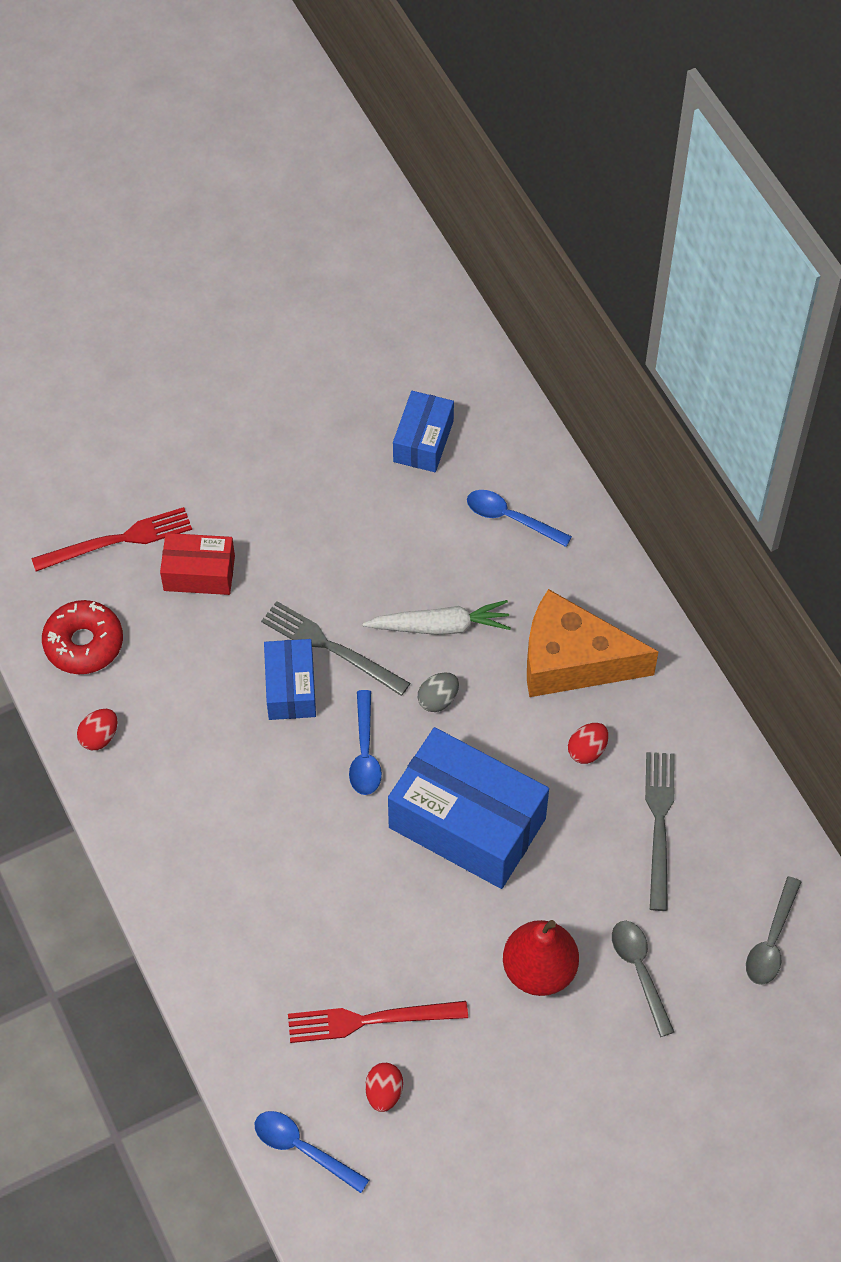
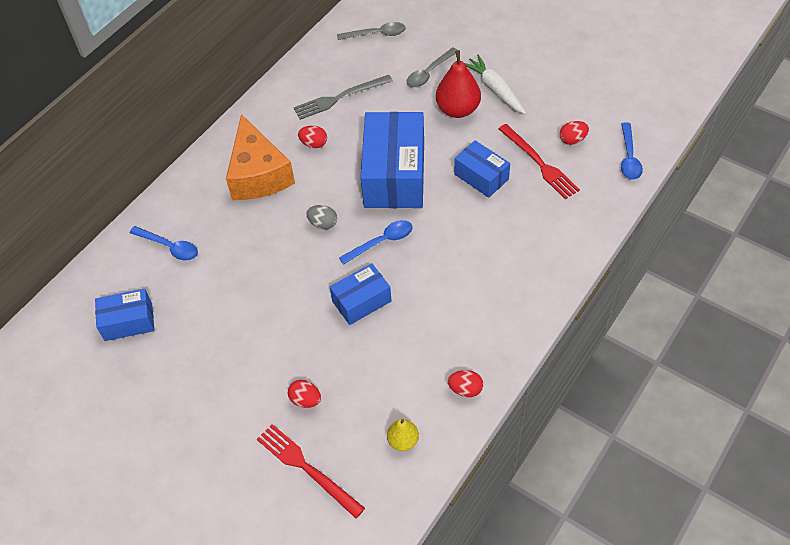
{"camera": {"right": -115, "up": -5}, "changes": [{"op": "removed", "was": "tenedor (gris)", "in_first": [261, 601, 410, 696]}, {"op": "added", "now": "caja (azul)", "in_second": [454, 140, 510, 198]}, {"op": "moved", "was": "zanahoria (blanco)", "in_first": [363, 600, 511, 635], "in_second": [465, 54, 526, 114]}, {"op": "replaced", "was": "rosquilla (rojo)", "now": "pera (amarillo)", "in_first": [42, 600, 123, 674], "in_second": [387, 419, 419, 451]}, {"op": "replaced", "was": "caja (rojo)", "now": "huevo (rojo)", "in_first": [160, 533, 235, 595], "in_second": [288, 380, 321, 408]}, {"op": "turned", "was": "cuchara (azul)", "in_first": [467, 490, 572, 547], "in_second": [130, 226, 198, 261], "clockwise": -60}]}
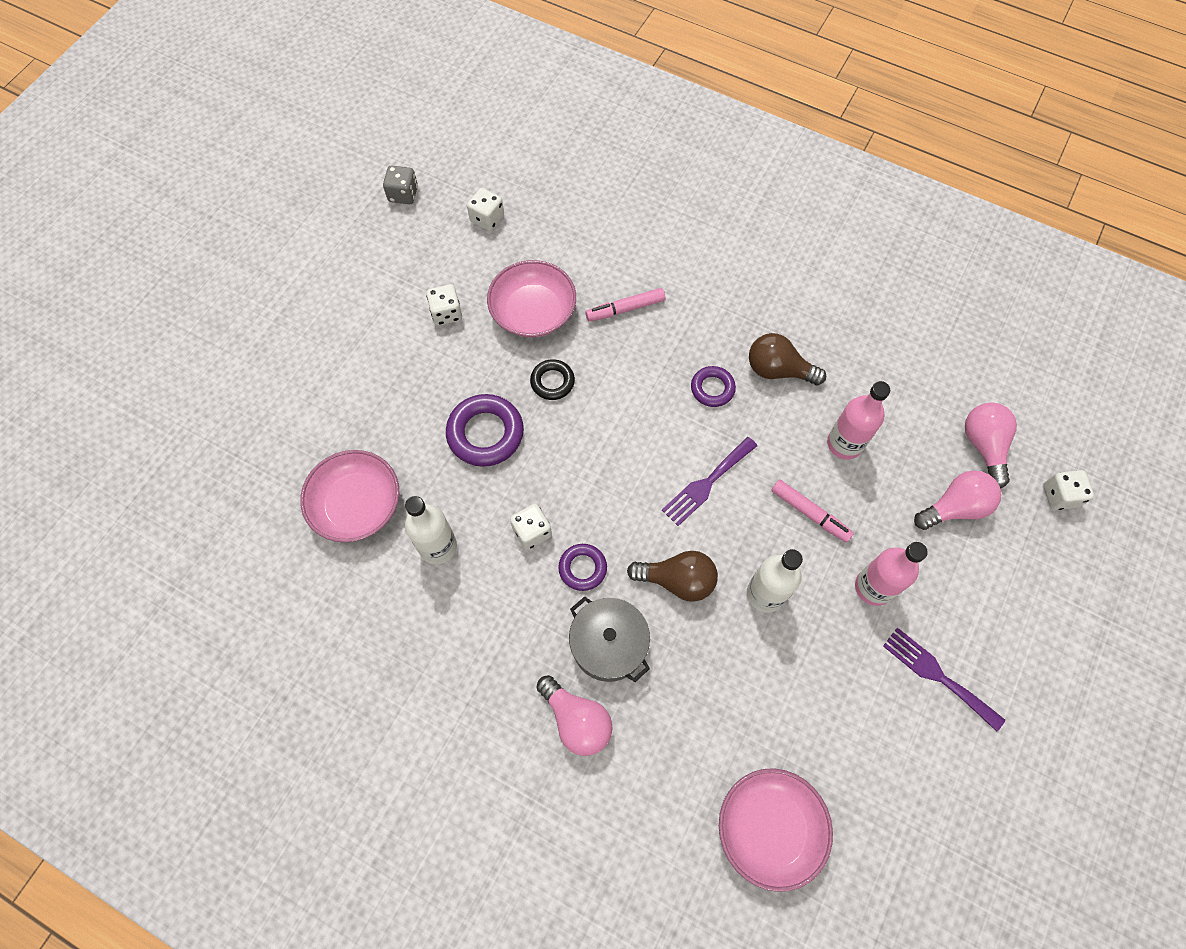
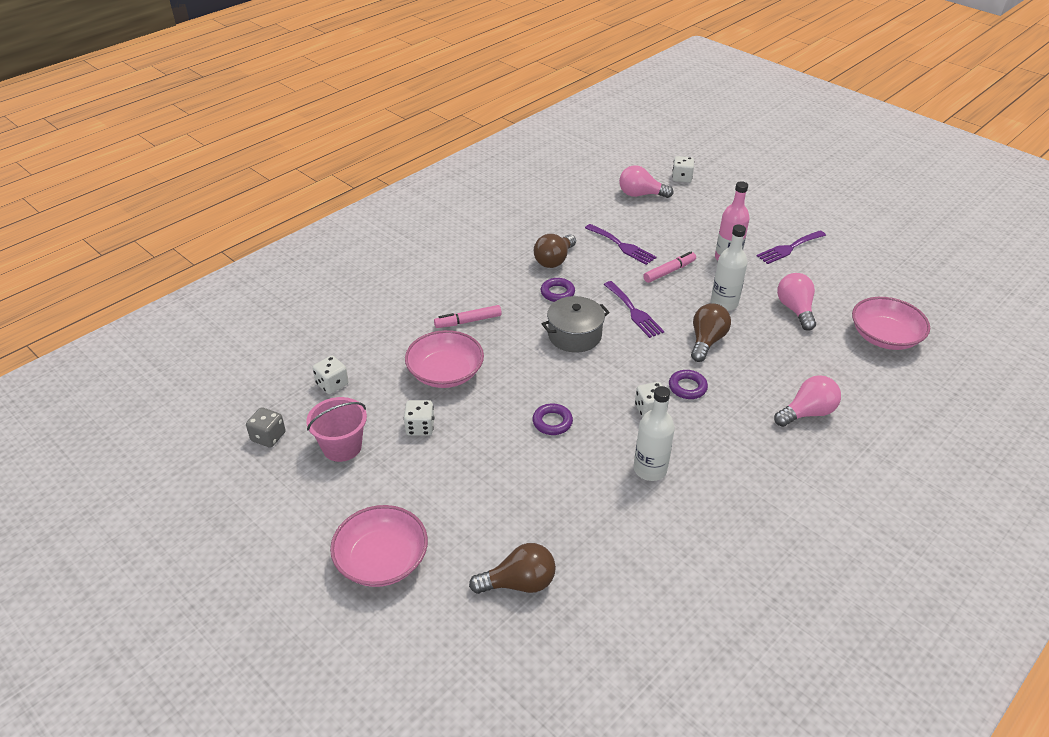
{"camera": {"right": -75, "up": -25}, "changes": [{"op": "removed", "was": "anillo (negro)", "in_first": [530, 359, 575, 400]}, {"op": "added", "now": "balde (rosa)", "in_second": [306, 397, 367, 462]}, {"op": "added", "now": "bombilla (marrón)", "in_second": [469, 543, 556, 594]}, {"op": "moved", "was": "cuenco (rosa)", "in_first": [300, 450, 399, 543], "in_second": [330, 505, 428, 587]}, {"op": "moved", "was": "olla (gris)", "in_first": [569, 596, 650, 682], "in_second": [542, 296, 610, 353]}, {"op": "moved", "was": "bombilla (rosa)", "in_first": [914, 471, 1001, 530], "in_second": [777, 273, 816, 331]}, {"op": "replaced", "was": "botella (rosa)", "now": "tenedor (morado)", "in_first": [827, 381, 890, 460], "in_second": [585, 224, 657, 265]}, {"op": "turned", "was": "rotulador (rosa)", "in_first": [586, 288, 665, 322], "in_second": [434, 305, 502, 328], "clockwise": 75}, {"op": "resized", "was": "anillo (morado)", "in_first": [446, 394, 524, 467], "in_second": [532, 403, 573, 435], "ratio": 0.59}]}
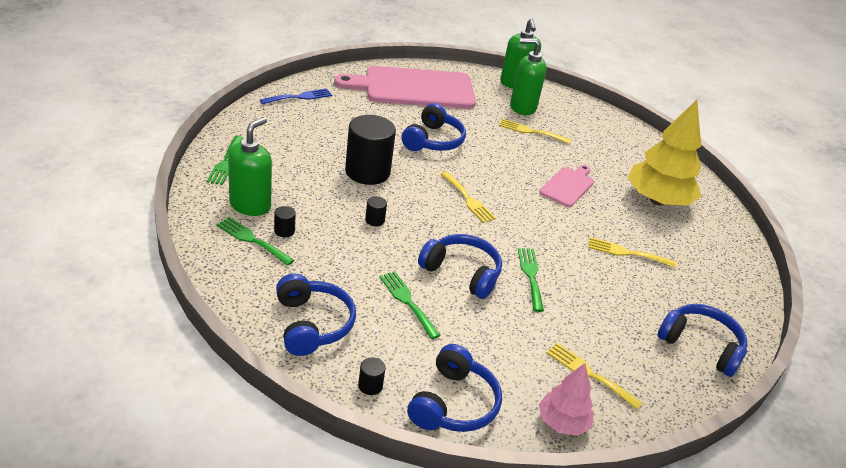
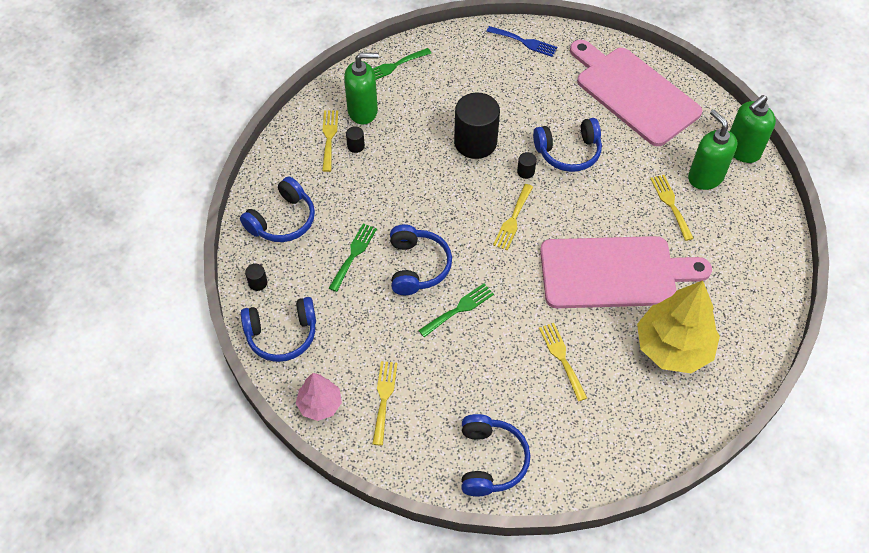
{"camera": {"right": 60, "up": 20}, "changes": [{"op": "moved", "was": "cilindro (negro)", "in_first": [365, 196, 387, 226], "in_second": [517, 152, 537, 179]}, {"op": "recoloured", "was": "tenedor (verde)", "now": "tenedor (amarillo)", "in_first": [216, 217, 294, 266], "in_second": [322, 110, 338, 172]}, {"op": "resized", "was": "tabla de cortar (rosa)", "in_first": [539, 165, 594, 207], "in_second": [540, 236, 712, 308], "ratio": 2.05}]}
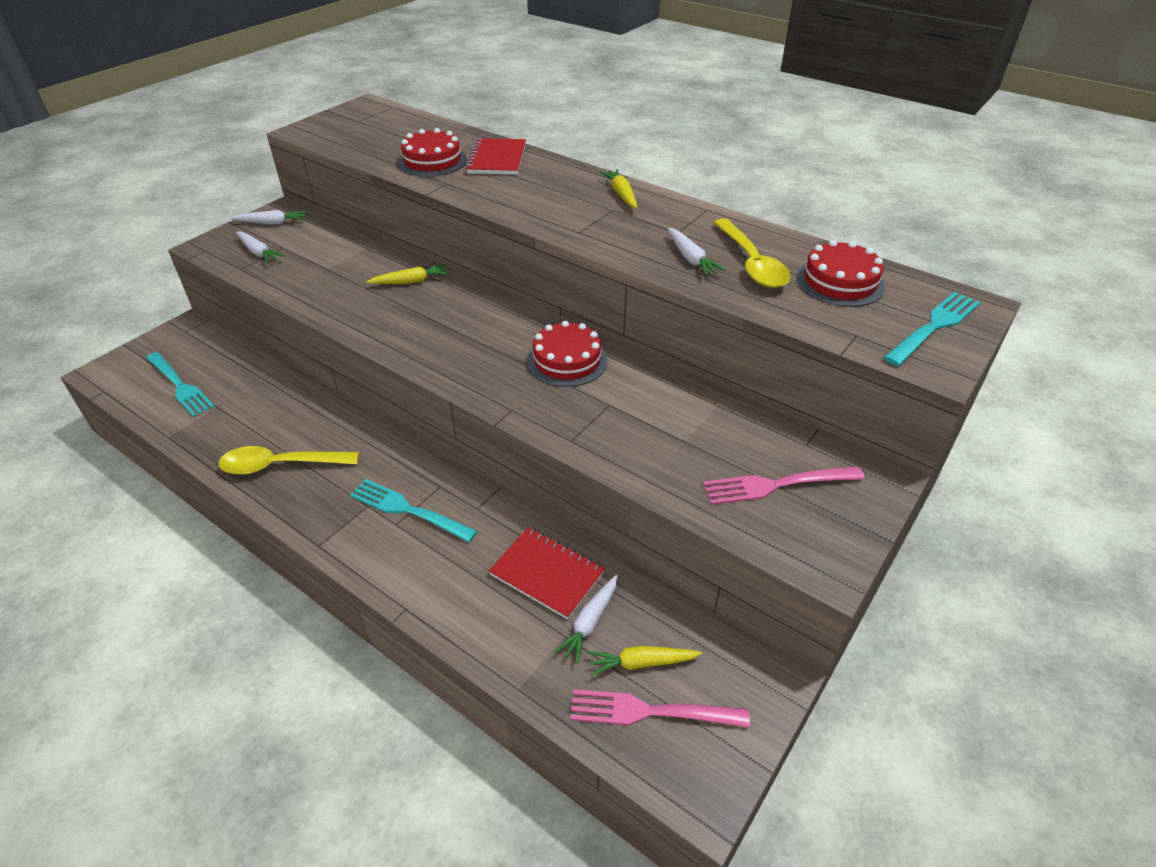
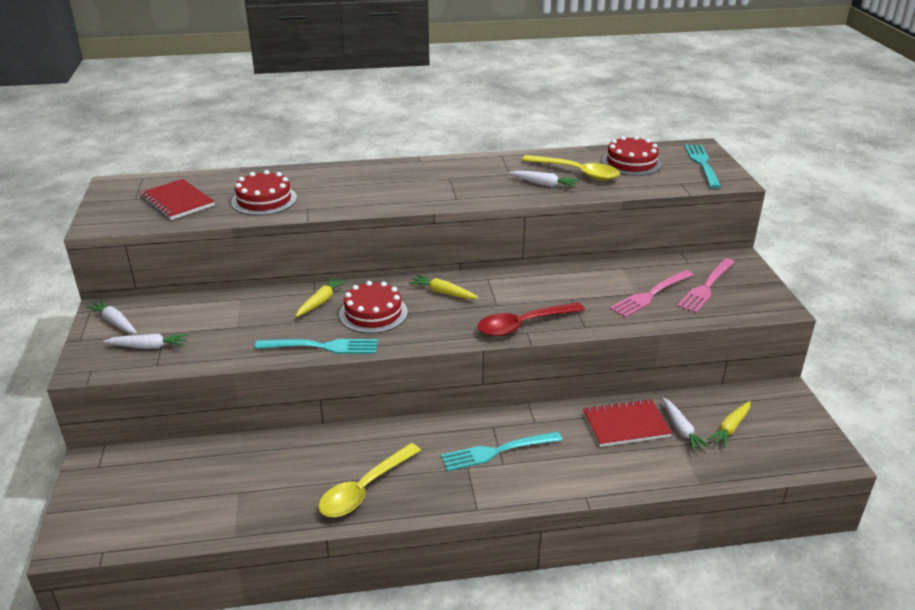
{"camera": {"right": -45, "up": -10}, "changes": [{"op": "added", "now": "cuchara (rojo)", "in_second": [477, 302, 585, 336]}, {"op": "moved", "was": "tenedor (turquesa)", "in_first": [146, 352, 215, 417], "in_second": [255, 339, 378, 354]}, {"op": "moved", "was": "cuaderno (rojo)", "in_first": [465, 138, 526, 175], "in_second": [139, 179, 215, 220]}, {"op": "moved", "was": "tarta (rojo)", "in_first": [527, 321, 608, 387], "in_second": [339, 281, 408, 333]}, {"op": "moved", "was": "tenedor (rosa)", "in_first": [570, 689, 750, 728], "in_second": [610, 270, 693, 318]}, {"op": "moved", "was": "zanahoria (amarillo)", "in_first": [600, 169, 638, 209], "in_second": [409, 275, 479, 299]}, {"op": "turned", "was": "zanahoria (blanco)", "in_first": [231, 210, 307, 224], "in_second": [86, 300, 137, 334], "clockwise": -90}]}
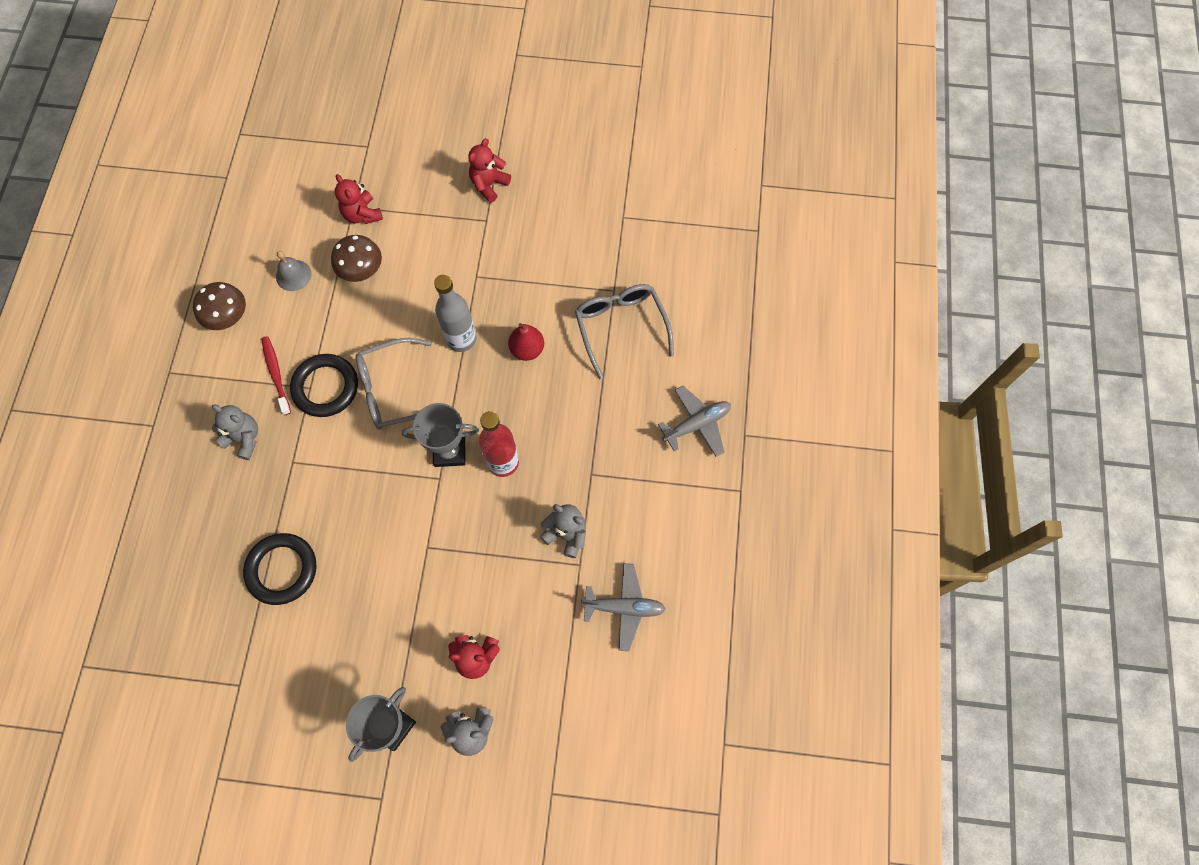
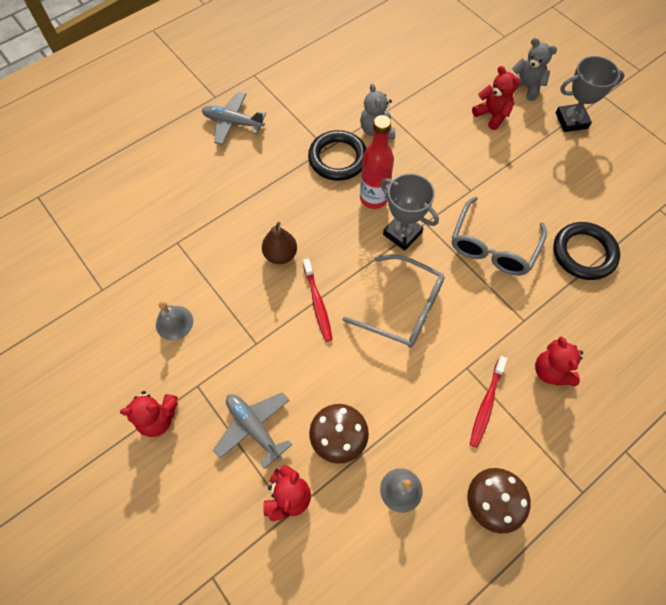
{"camera": {"right": -135, "up": -5}, "changes": [{"op": "added", "now": "campana (gris)", "in_second": [156, 301, 193, 340]}, {"op": "moved", "was": "anillo (negro)", "in_first": [290, 354, 358, 417], "in_second": [308, 130, 367, 181]}, {"op": "moved", "was": "gafas (gris)", "in_first": [575, 284, 674, 379], "in_second": [452, 196, 547, 275]}, {"op": "moved", "was": "avión (gris)", "in_first": [581, 563, 666, 651], "in_second": [213, 392, 292, 469]}, {"op": "replaced", "was": "botella (gris)", "now": "cepillo de dientes (rojo)", "in_first": [434, 275, 477, 352], "in_second": [303, 258, 333, 342]}, {"op": "recoloured", "was": "osito (gris)", "now": "osito (rojo)", "in_first": [212, 404, 258, 460], "in_second": [535, 336, 583, 386]}, {"op": "recoloured", "was": "pera (rojo)", "now": "pera (marrón)", "in_first": [508, 323, 544, 361], "in_second": [262, 222, 297, 264]}]}
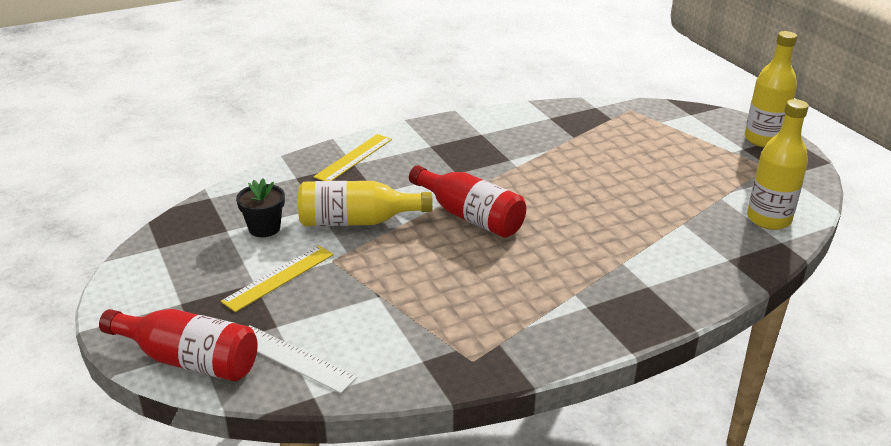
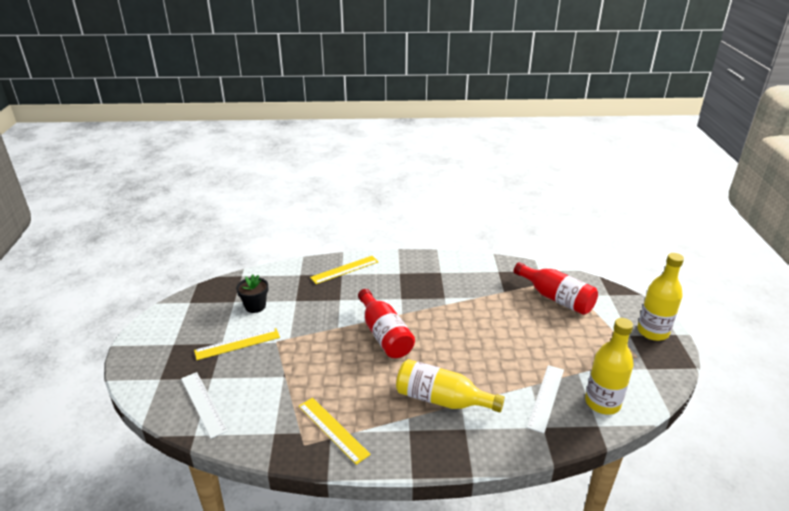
{"camera": {"right": 25, "up": 0}, "changes": [{"op": "added", "now": "regla (amarillo)", "in_second": [299, 397, 371, 465]}, {"op": "added", "now": "regla (blanco)", "in_second": [527, 365, 564, 433]}, {"op": "moved", "was": "botella (rojo)", "in_first": [99, 309, 258, 382], "in_second": [514, 262, 598, 315]}, {"op": "moved", "was": "botella (amarillo)", "in_first": [298, 181, 433, 226], "in_second": [396, 359, 505, 412]}]}
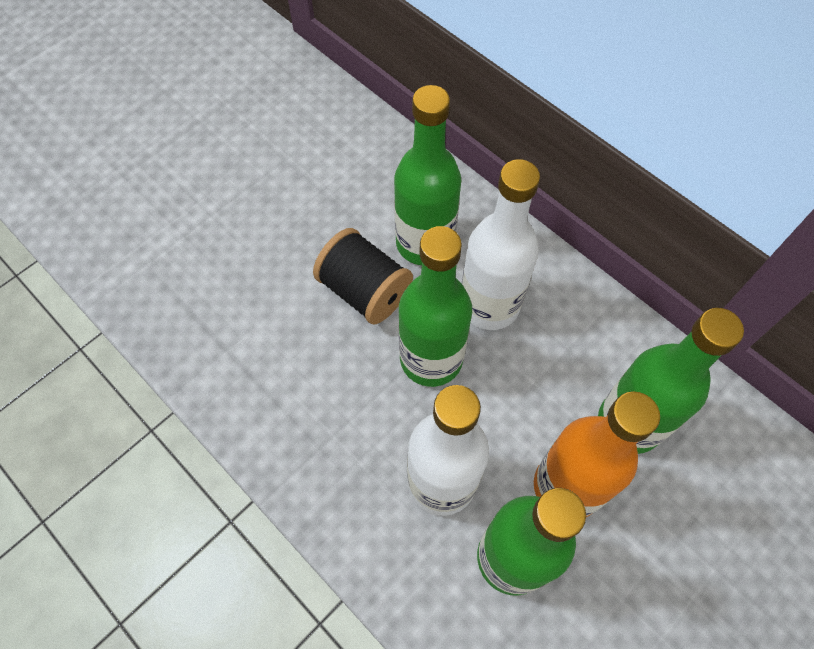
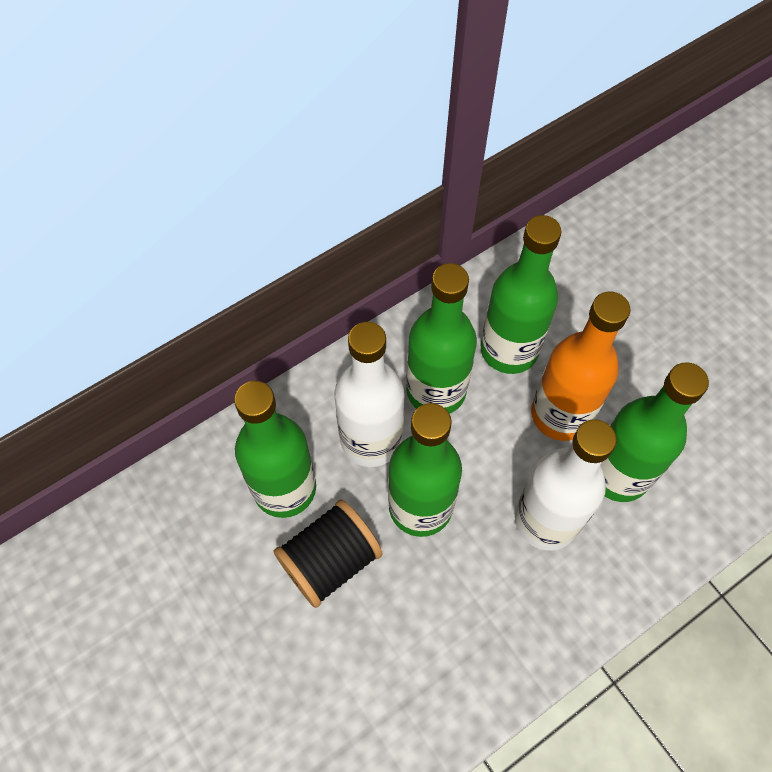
{"camera": {"right": -80, "up": 0}, "changes": [{"op": "added", "now": "botella (verde)", "in_second": [406, 263, 477, 414]}]}
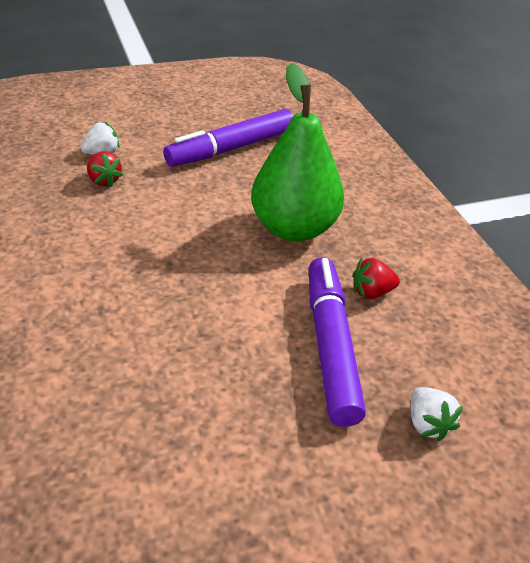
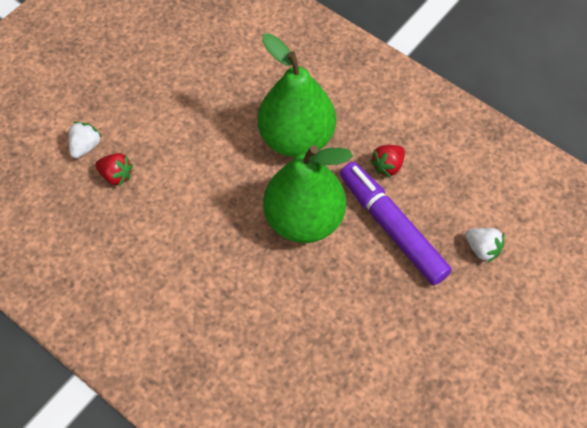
{"camera": {"right": -30, "up": 20}, "changes": [{"op": "removed", "was": "rotulador (morado)", "in_first": [163, 109, 293, 167]}, {"op": "added", "now": "pera (verde)", "in_second": [263, 145, 353, 243]}]}
